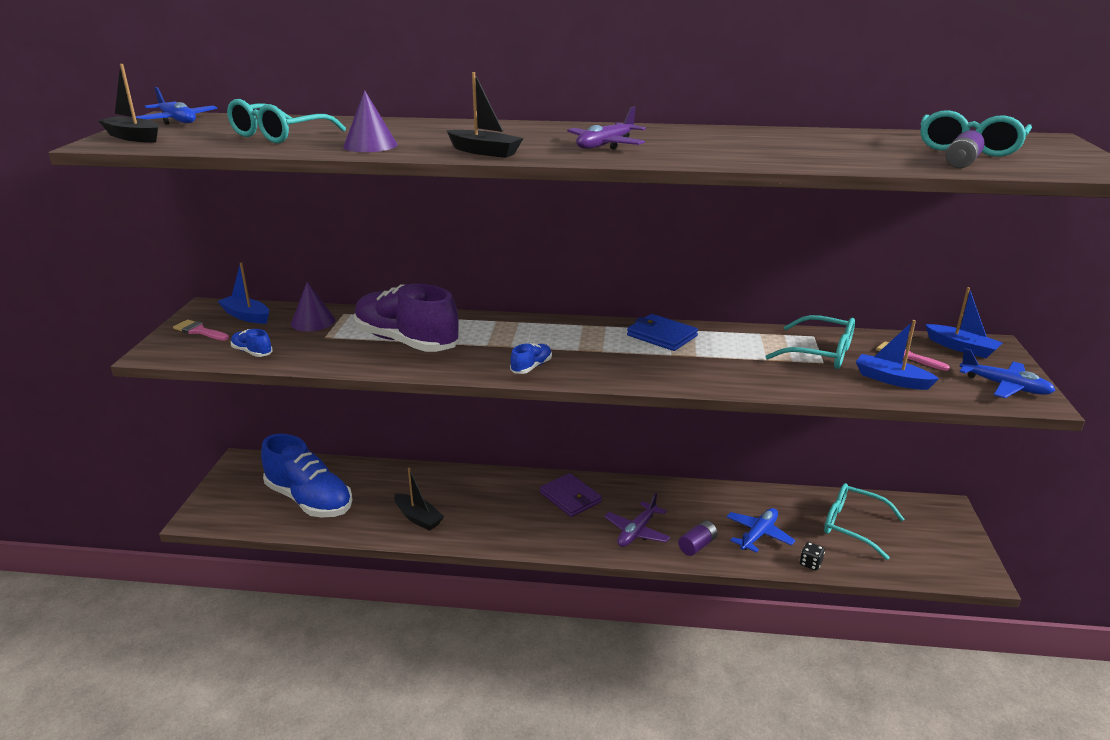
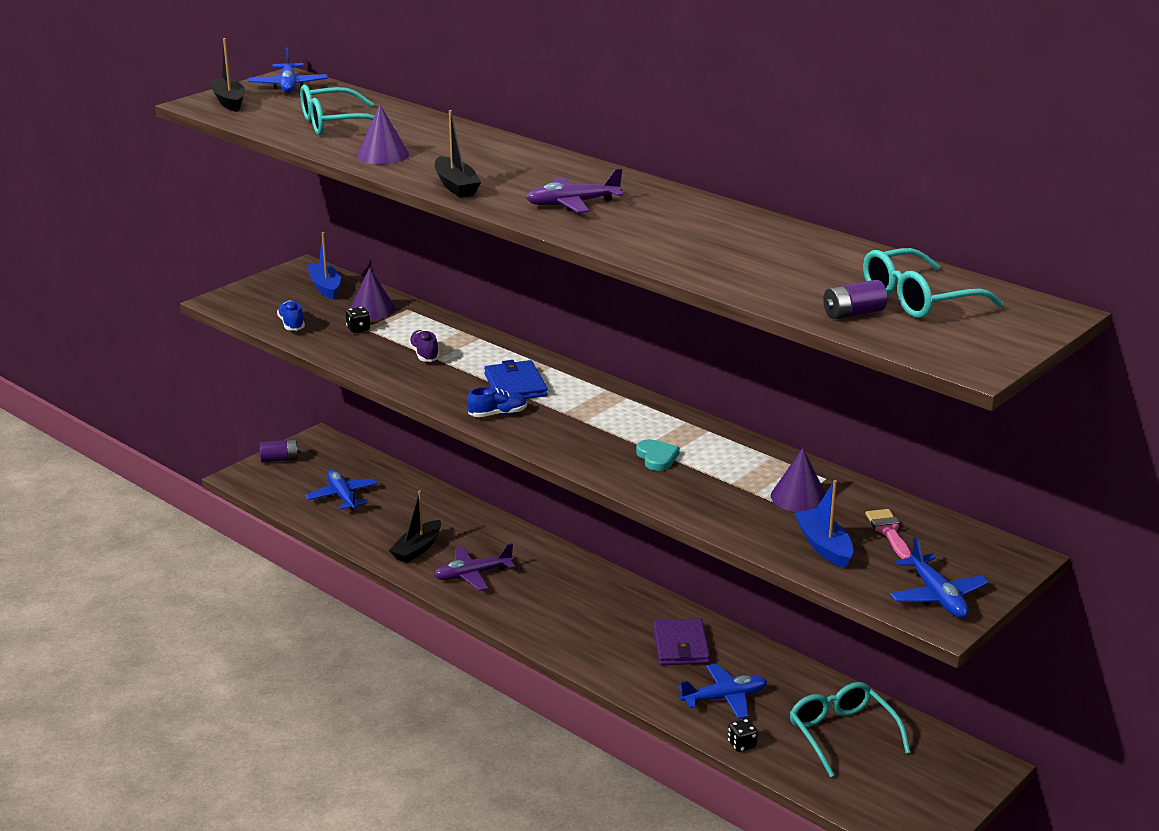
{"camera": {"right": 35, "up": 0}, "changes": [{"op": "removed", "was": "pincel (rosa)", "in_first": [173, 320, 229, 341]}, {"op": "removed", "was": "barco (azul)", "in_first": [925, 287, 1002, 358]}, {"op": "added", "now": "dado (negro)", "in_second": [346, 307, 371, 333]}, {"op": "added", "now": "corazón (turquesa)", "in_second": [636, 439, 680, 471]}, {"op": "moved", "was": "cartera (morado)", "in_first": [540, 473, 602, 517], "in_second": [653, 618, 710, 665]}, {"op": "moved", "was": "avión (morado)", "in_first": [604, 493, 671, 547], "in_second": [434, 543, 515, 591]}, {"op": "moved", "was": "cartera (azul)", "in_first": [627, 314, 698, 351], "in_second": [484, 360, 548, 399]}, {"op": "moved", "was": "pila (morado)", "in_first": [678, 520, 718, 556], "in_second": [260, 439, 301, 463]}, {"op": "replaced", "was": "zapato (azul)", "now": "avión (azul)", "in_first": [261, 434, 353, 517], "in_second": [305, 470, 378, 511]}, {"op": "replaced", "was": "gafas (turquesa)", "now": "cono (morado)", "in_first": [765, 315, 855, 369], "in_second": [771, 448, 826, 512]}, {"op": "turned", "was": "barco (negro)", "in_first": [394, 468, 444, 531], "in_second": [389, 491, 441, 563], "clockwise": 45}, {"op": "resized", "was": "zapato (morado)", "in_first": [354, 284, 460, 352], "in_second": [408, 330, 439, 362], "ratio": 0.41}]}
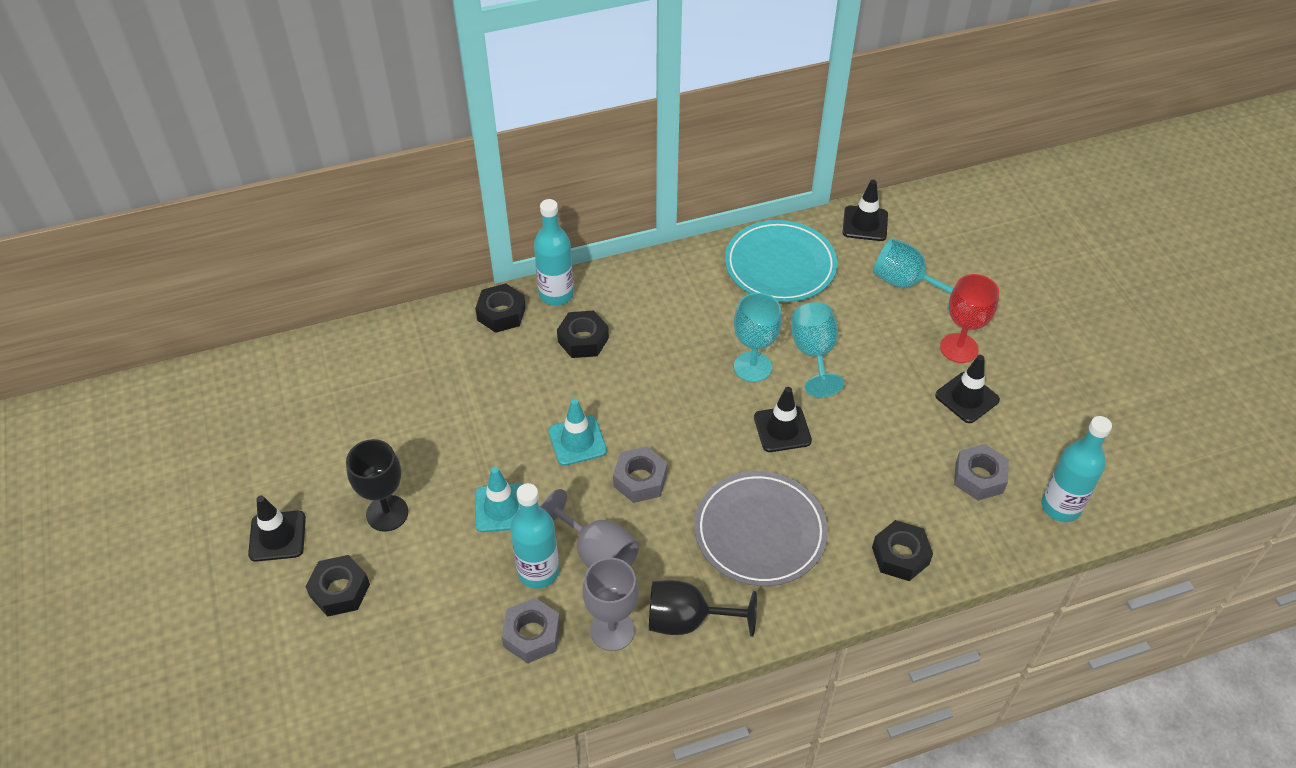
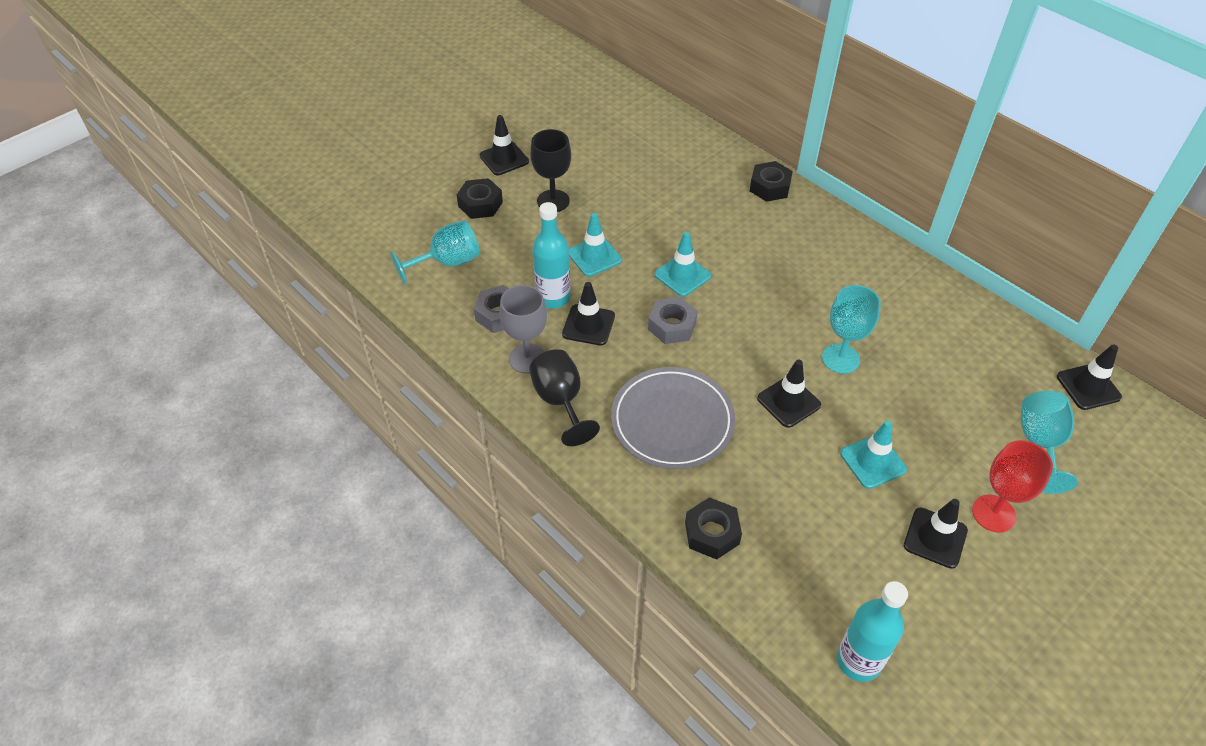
{"camera": {"right": 65, "up": 0}, "changes": [{"op": "removed", "was": "botella (turquesa)", "in_first": [534, 199, 574, 306]}, {"op": "removed", "was": "tuerca (negro)", "in_first": [557, 311, 609, 358]}, {"op": "removed", "was": "plato (turquesa)", "in_first": [725, 220, 837, 302]}, {"op": "removed", "was": "tuerca (gris)", "in_first": [954, 444, 1009, 501]}, {"op": "added", "now": "cono de tráfico (turquesa)", "in_second": [840, 420, 907, 489]}, {"op": "moved", "was": "copa (turquesa)", "in_first": [792, 302, 844, 397], "in_second": [390, 220, 480, 284]}, {"op": "replaced", "was": "copa (gris)", "now": "cono de tráfico (negro)", "in_first": [540, 489, 639, 568], "in_second": [562, 282, 615, 346]}]}
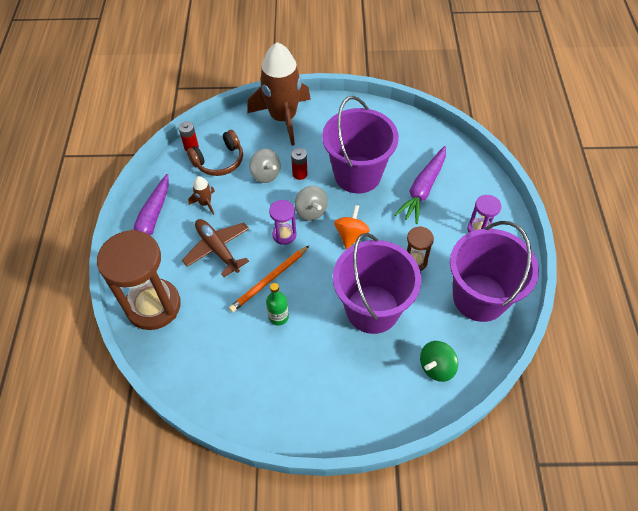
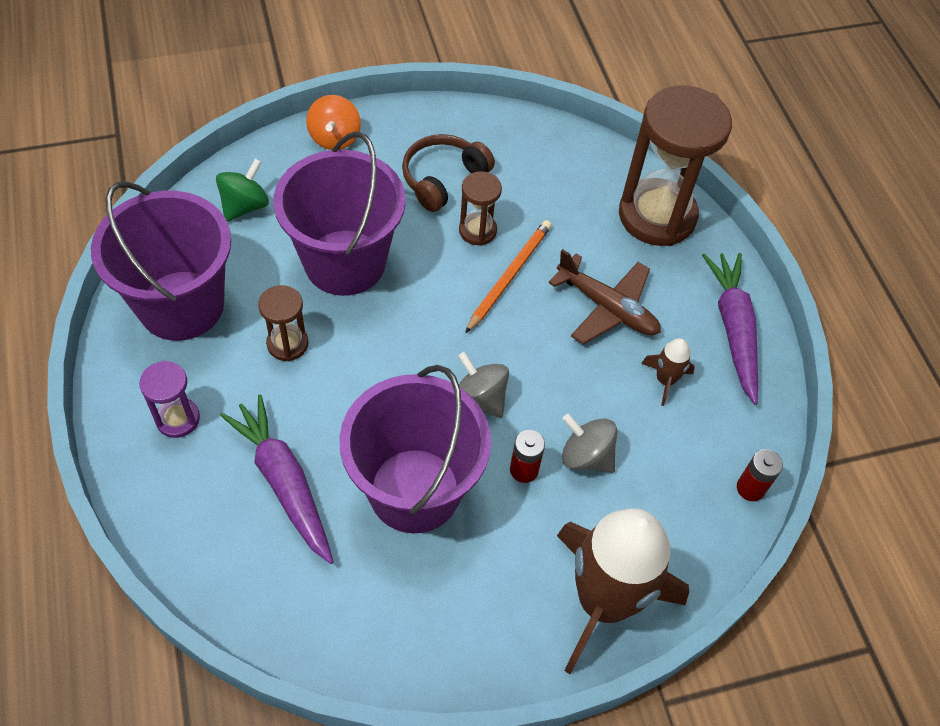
{"camera": {"right": 160, "up": 0}, "changes": [{"op": "removed", "was": "reloj de arena (morado)", "in_first": [269, 200, 297, 245]}, {"op": "moved", "was": "auriculares (marrón)", "in_first": [187, 130, 243, 176], "in_second": [402, 134, 495, 212]}, {"op": "moved", "was": "peonza (naranja)", "in_first": [334, 205, 370, 249], "in_second": [306, 95, 361, 150]}, {"op": "replaced", "was": "botella (verde)", "now": "reloj de arena (marrón)", "in_first": [266, 283, 289, 326], "in_second": [459, 171, 502, 246]}, {"op": "turned", "was": "zanahoria (morado)", "in_first": [394, 146, 446, 224], "in_second": [220, 394, 334, 564], "clockwise": -45}]}
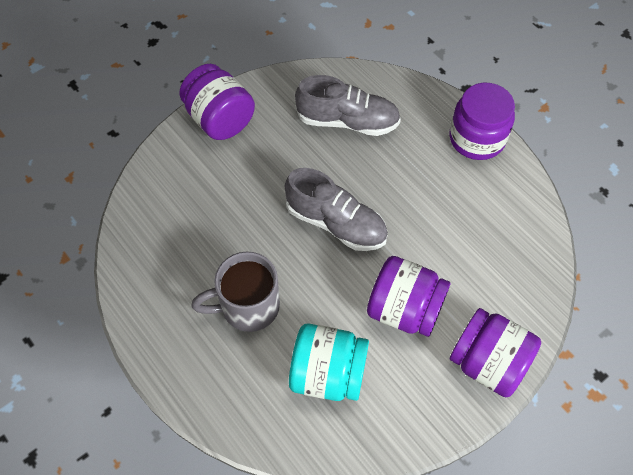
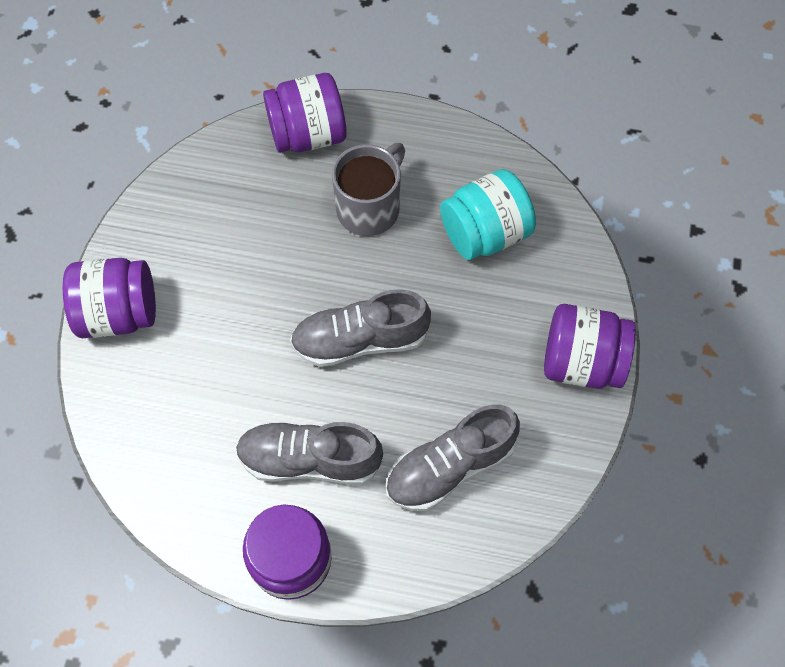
{"camera": {"right": 140, "up": 5}, "changes": [{"op": "added", "now": "zapato (gris)", "in_second": [236, 422, 383, 485]}, {"op": "moved", "was": "tarro (turquesa)", "in_first": [289, 323, 369, 401], "in_second": [440, 169, 536, 260]}, {"op": "moved", "was": "tarro (morado)", "in_first": [367, 256, 451, 337], "in_second": [263, 73, 346, 153]}]}
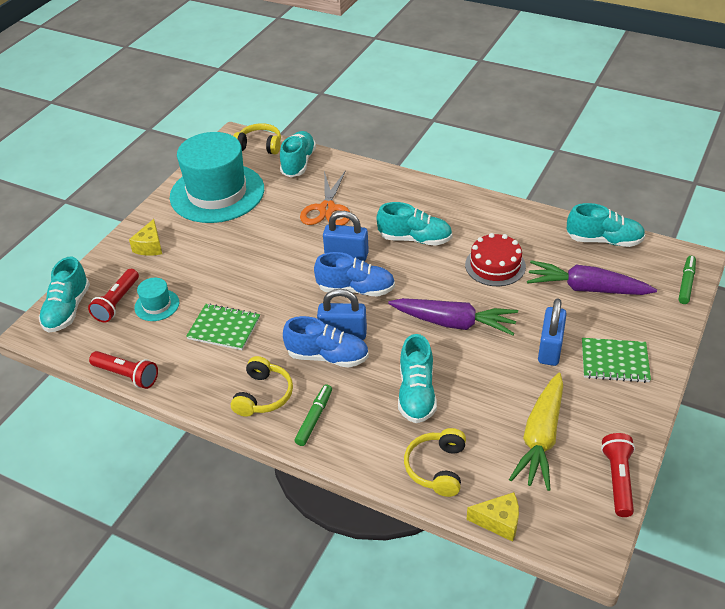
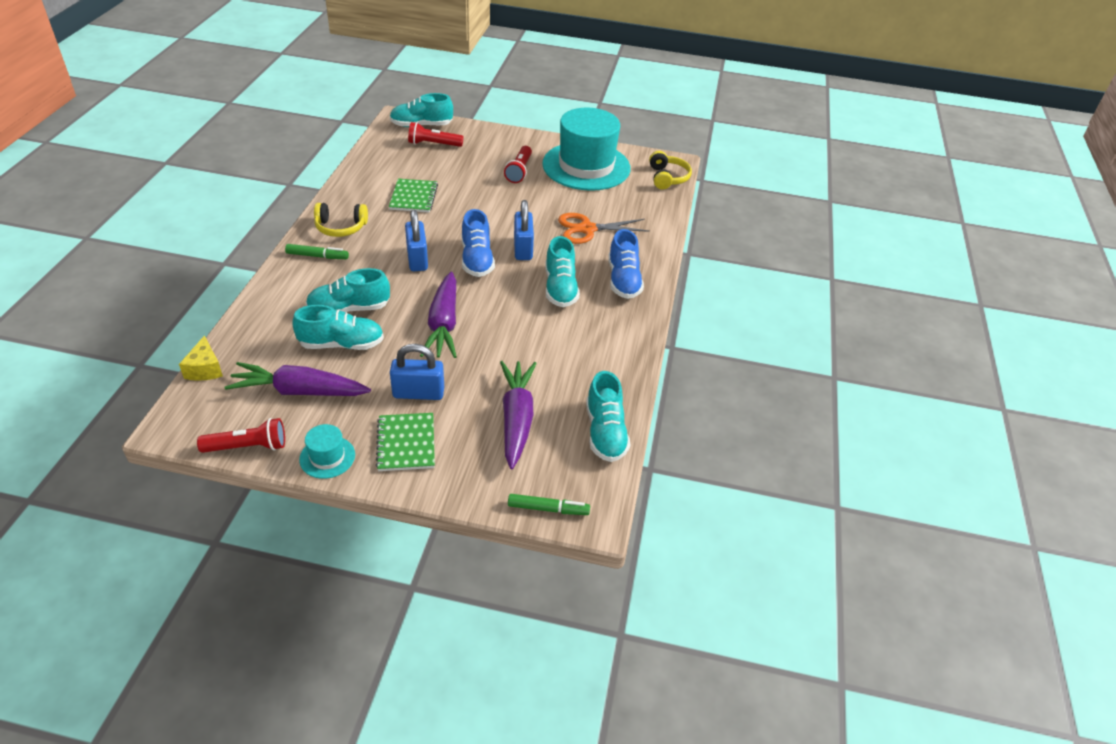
{"camera": {"right": 70, "up": 0}, "changes": [{"op": "removed", "was": "queso (amarillo)", "in_first": [129, 219, 162, 256]}, {"op": "removed", "was": "auriculares (amarillo)", "in_first": [404, 428, 466, 497]}, {"op": "removed", "was": "tarta (rojo)", "in_first": [465, 233, 526, 286]}, {"op": "moved", "was": "lámpara de mano (rojo)", "in_first": [89, 351, 158, 389], "in_second": [504, 146, 532, 183]}, {"op": "moved", "was": "sombrero (turquesa)", "in_first": [134, 278, 179, 321], "in_second": [299, 424, 355, 479]}, {"op": "moved", "was": "zapato (turquesa)", "in_first": [280, 131, 316, 177], "in_second": [292, 305, 384, 350]}, {"op": "moved", "was": "zapato (azul)", "in_first": [283, 316, 369, 368], "in_second": [608, 229, 644, 299]}, {"op": "recoloured", "was": "zanahoria (amarillo)", "now": "zanahoria (morado)", "in_first": [509, 372, 563, 491], "in_second": [225, 362, 371, 396]}]}
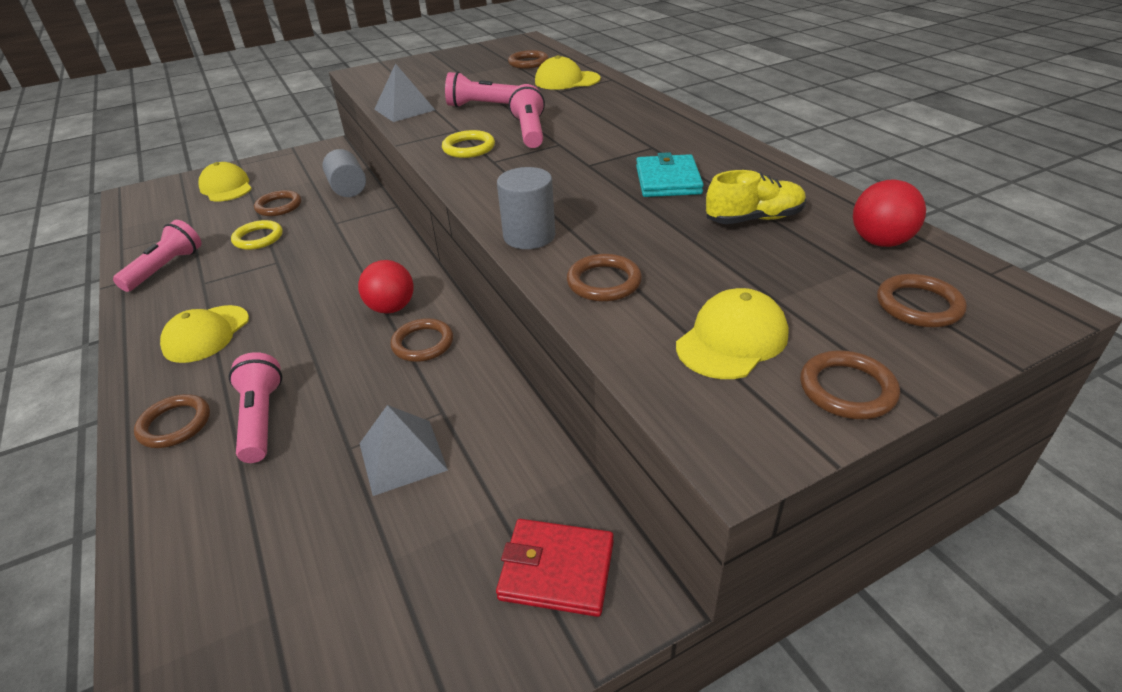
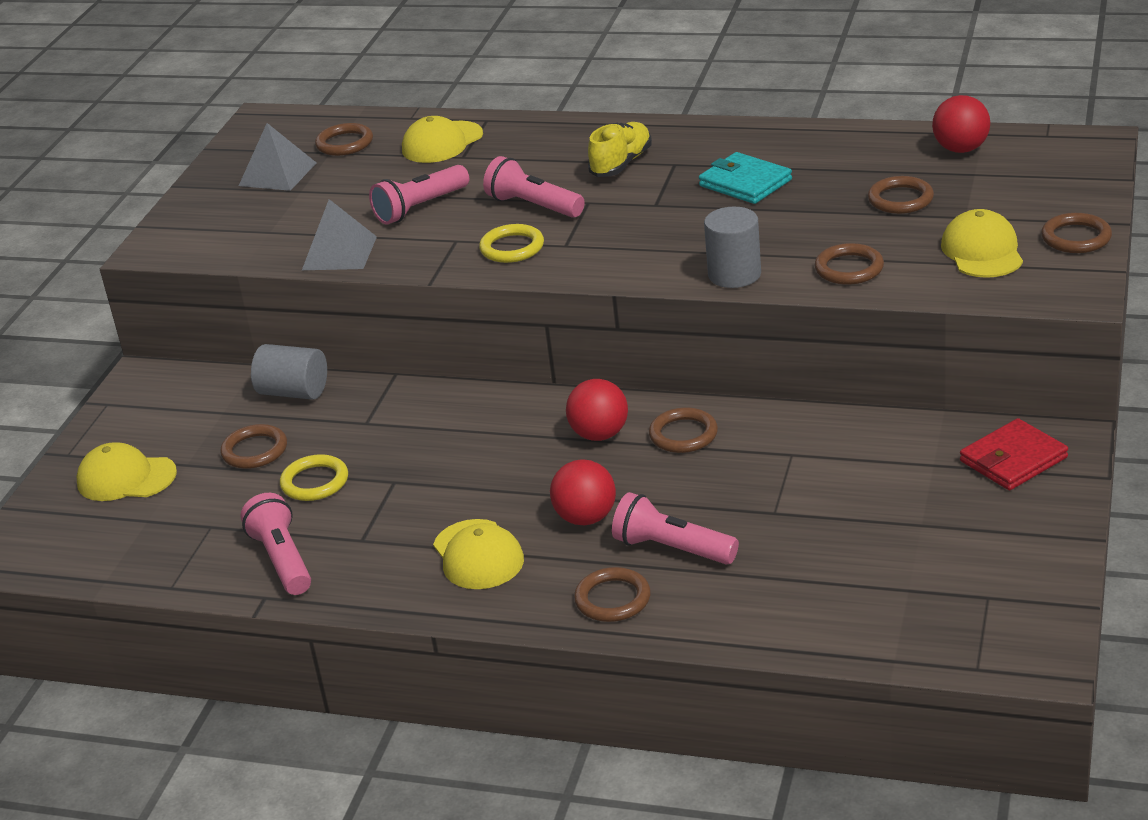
{"camera": {"right": -45, "up": -5}, "changes": [{"op": "added", "now": "pelota (rojo)", "in_second": [550, 460, 616, 525]}, {"op": "moved", "was": "pirámide (gris)", "in_first": [359, 405, 448, 496], "in_second": [239, 123, 316, 191]}, {"op": "moved", "was": "zapato (amarillo)", "in_first": [706, 170, 806, 224], "in_second": [588, 122, 652, 177]}, {"op": "moved", "was": "anillo (marrón)", "in_first": [877, 274, 967, 328], "in_second": [868, 176, 934, 214]}]}
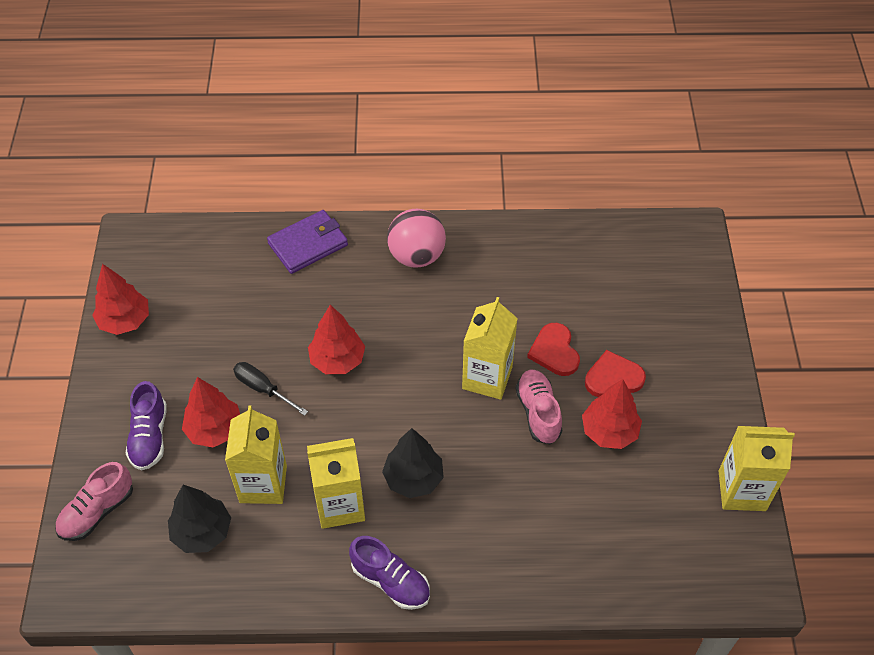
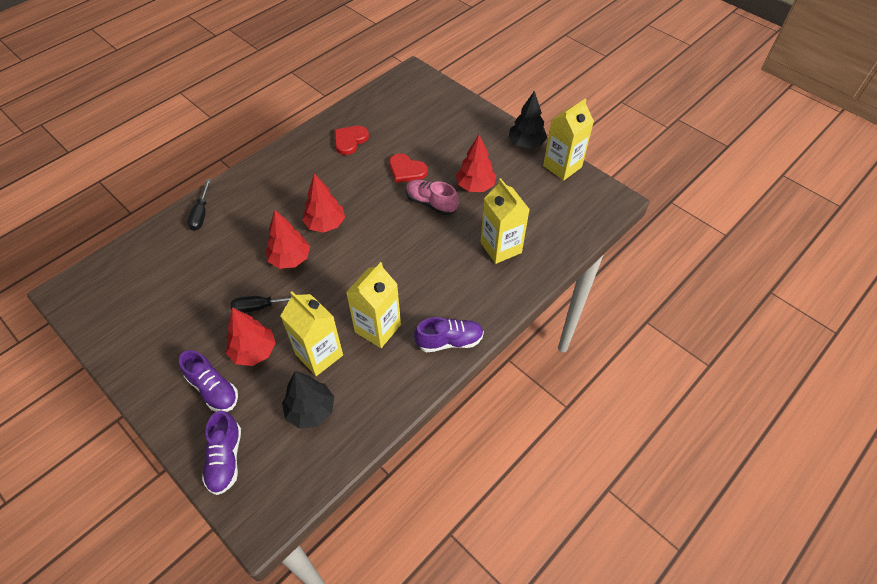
{"camera": {"right": -45, "up": 0}, "changes": [{"op": "removed", "was": "pelota (rosa)", "in_first": [387, 209, 446, 268]}, {"op": "moved", "was": "árbol (rojo)", "in_first": [92, 264, 149, 335], "in_second": [302, 174, 345, 233]}, {"op": "moved", "was": "árbol (negro)", "in_first": [382, 428, 444, 498], "in_second": [509, 90, 547, 148]}, {"op": "moved", "was": "cartón de leche (amarillo)", "in_first": [462, 297, 518, 400], "in_second": [481, 178, 530, 264]}, {"op": "moved", "was": "corazón (rojo)", "in_first": [585, 350, 646, 397], "in_second": [335, 126, 369, 155]}, {"op": "replaced", "was": "cartera (morado)", "now": "destornillador (negro)", "in_first": [267, 210, 348, 274], "in_second": [187, 179, 211, 231]}, {"op": "recoloured", "was": "zapato (rosa)", "now": "zapato (morado)", "in_first": [55, 462, 133, 541], "in_second": [202, 410, 241, 495]}]}
